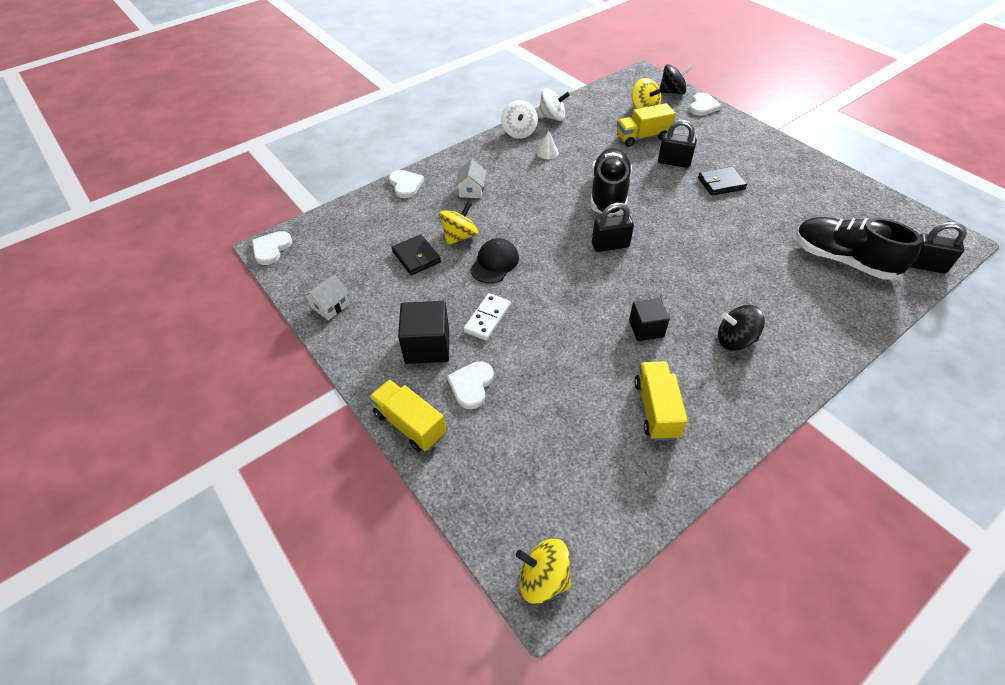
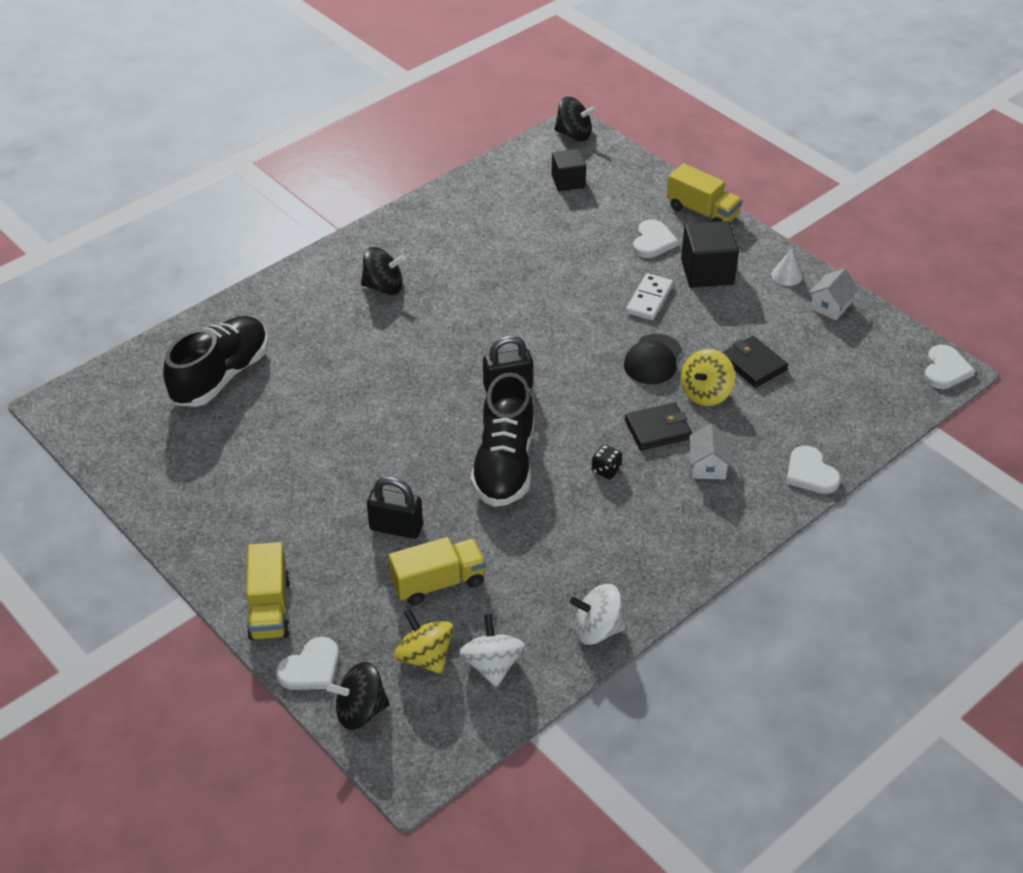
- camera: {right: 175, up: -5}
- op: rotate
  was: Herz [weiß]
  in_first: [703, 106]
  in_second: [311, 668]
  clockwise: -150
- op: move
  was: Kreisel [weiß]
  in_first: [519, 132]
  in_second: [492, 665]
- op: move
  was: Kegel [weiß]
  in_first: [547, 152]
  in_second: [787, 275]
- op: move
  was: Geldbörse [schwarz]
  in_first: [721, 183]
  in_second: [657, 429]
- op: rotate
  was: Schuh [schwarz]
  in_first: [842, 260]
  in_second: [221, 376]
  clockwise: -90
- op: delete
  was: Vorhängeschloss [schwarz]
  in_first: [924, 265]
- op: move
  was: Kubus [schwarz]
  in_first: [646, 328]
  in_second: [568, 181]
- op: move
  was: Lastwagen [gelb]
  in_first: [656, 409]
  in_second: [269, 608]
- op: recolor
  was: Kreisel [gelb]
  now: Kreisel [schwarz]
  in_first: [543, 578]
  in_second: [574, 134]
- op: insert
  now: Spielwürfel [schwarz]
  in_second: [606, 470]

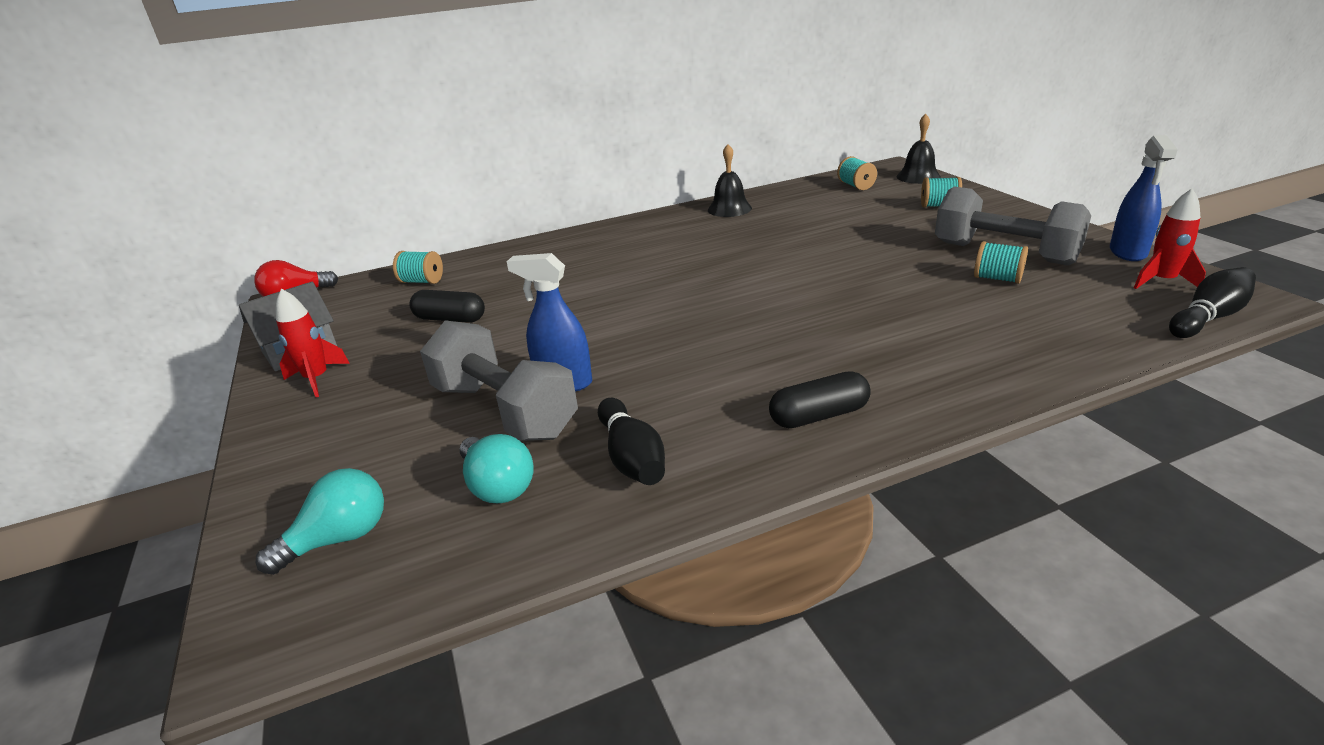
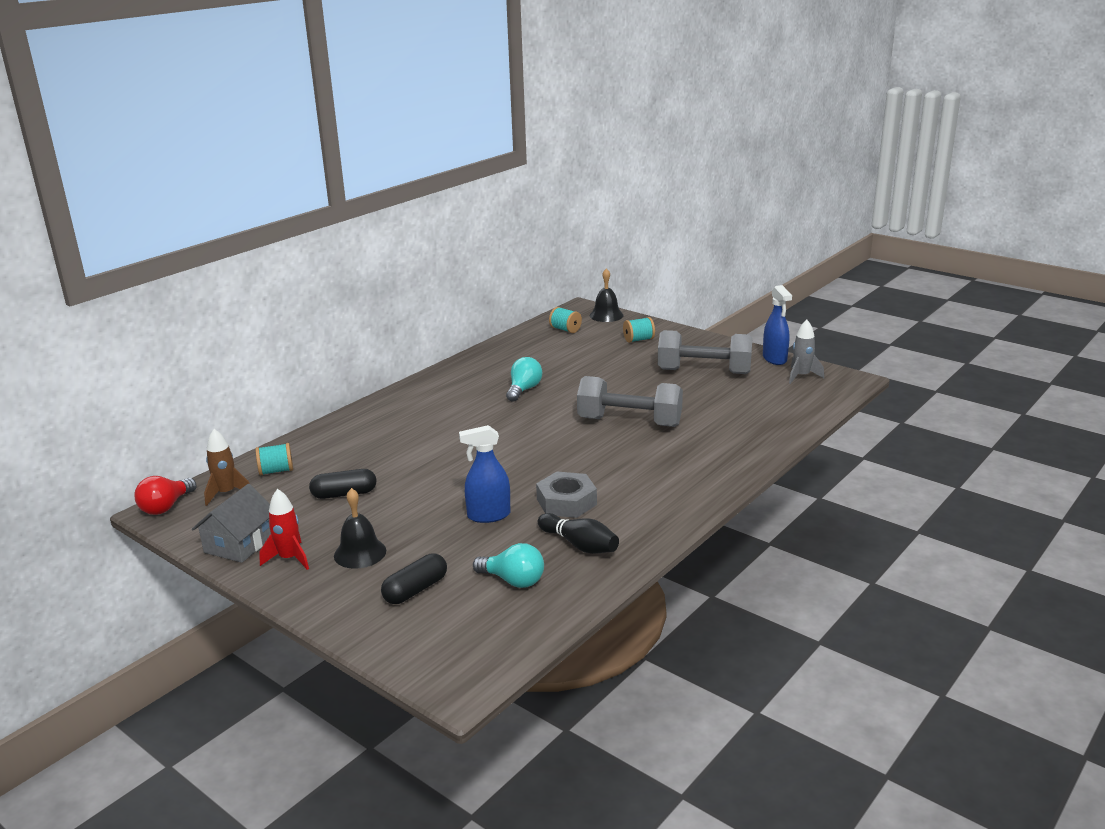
- camera: {right: -30, up: -5}
- op: move
  was: Glocke [schwarz]
  in_first: [729, 209]
  in_second: [360, 553]
- op: recolor
  was: Rakete [rot]
  now: Rakete [grau]
  in_first: [1162, 281]
  in_second: [801, 376]
- op: delete
  was: Garnrolle [türkis]
  in_first: [997, 279]
- op: delete
  was: Bowlingkegel [schwarz]
  in_first: [1208, 318]
- op: move
  was: Hantel [grau]
  in_first: [504, 411]
  in_second: [629, 422]
- op: move
  was: Kapsel [schwarz]
  in_first: [819, 416]
  in_second: [415, 590]
- op: move
  was: Glühbirne [türkis]
  in_first: [339, 539]
  in_second: [524, 390]
- op: insert
  now: Rakete [braun]
  in_second: [226, 493]
- op: insert
  now: Sechskantmutter [grau]
  in_second: [566, 502]

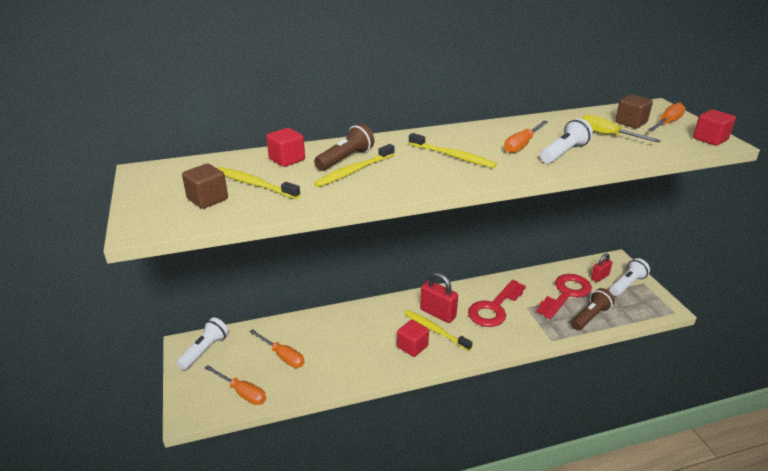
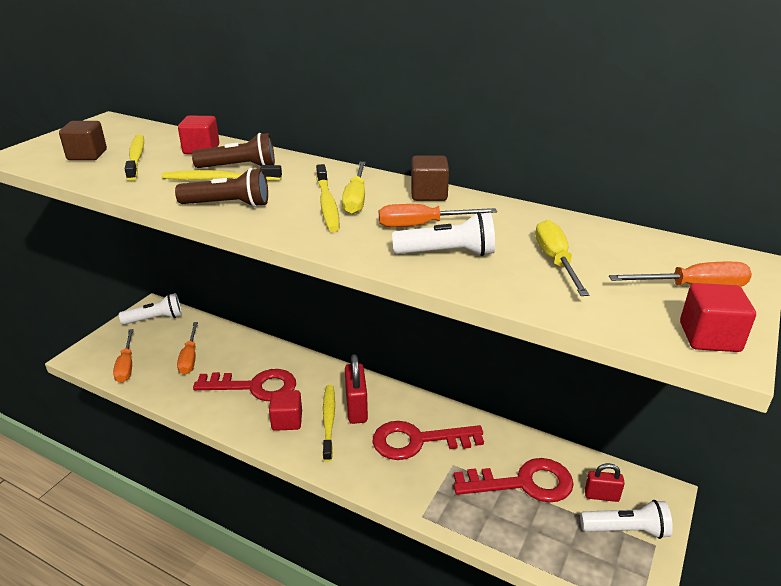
- camera: {right: 45, up: 0}
- op: move
  was: Kubus [braun]
  in_first: [630, 123]
  in_second: [429, 194]
- op: move
  was: Taschenlampe [braun]
  in_first: [590, 317]
  in_second: [228, 204]
- op: insert
  now: Schraubenzieher [gelb]
  in_second: [356, 199]
- op: insert
  now: Schlüssel [rot]
  in_second: [255, 386]

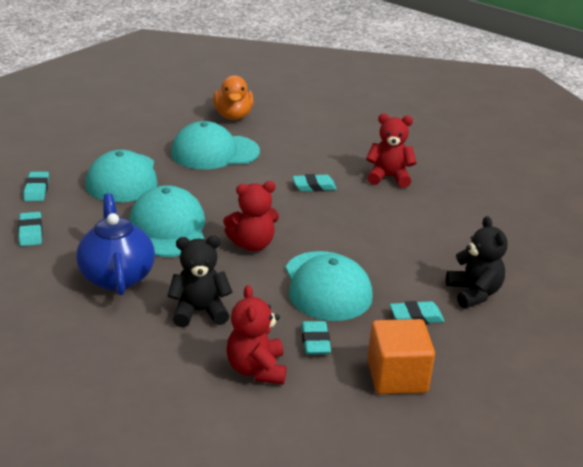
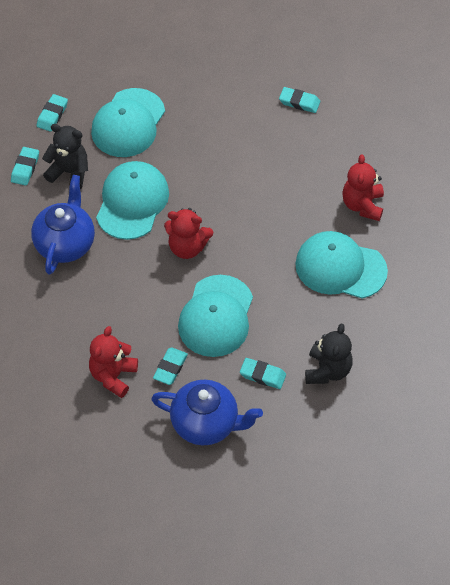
- camera: {right: 30, up: 25}
- op: delete
  was: Ente [orange]
  in_first: [233, 116]
- op: rotate
  was: Teddybär [rot]
  in_first: [388, 177]
  in_second: [362, 205]
  clockwise: -120
- op: move
  was: Kappe [türkis]
  in_first: [214, 152]
  in_second: [340, 267]
- op: move
  was: Radiergummi [türkis]
  in_first: [314, 186]
  in_second: [299, 102]
- op: move
  was: Teddybär [schwarz]
  in_first: [199, 311]
  in_second: [69, 172]
- op: replace
  was: Kubus [orange]
  now: Teekanne [blau]
  in_first: [397, 376]
  in_second: [206, 424]

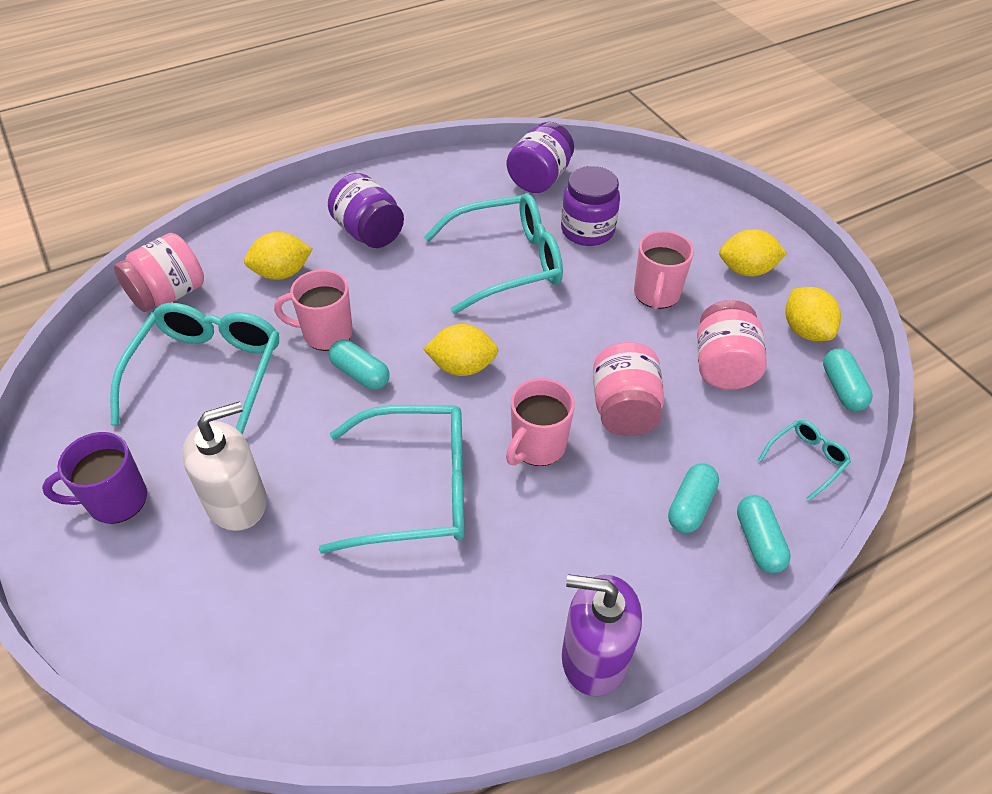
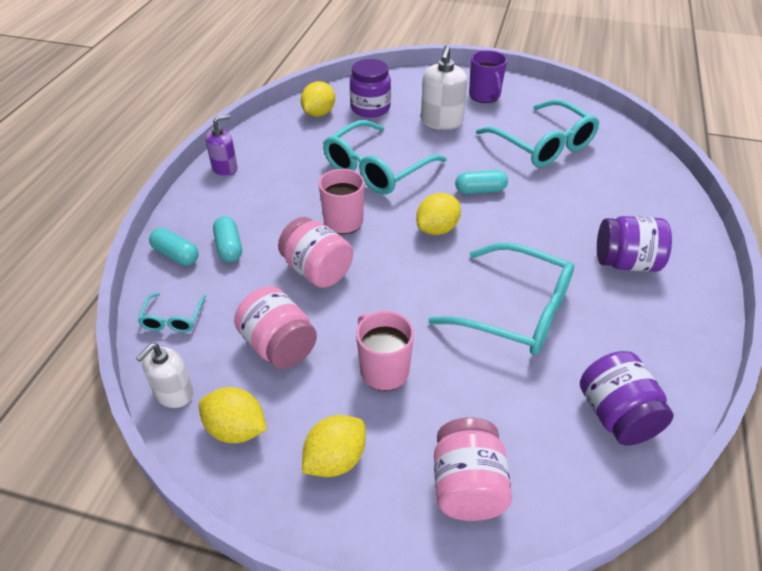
- camera: {right: 135, up: -5}
- op: move
  was: Einmachglas [lila]
  in_first: [587, 230]
  in_second: [370, 108]
- op: rotate
  was: Brille [türkis]
  in_first: [506, 263]
  in_second: [514, 311]
  clockwise: -90
- op: move
  was: Zitrone [gelb]
  in_first: [282, 273]
  in_second: [319, 113]
- op: move
  was: Einmachglas [rosa]
  in_first: [169, 294]
  in_second: [467, 486]
- op: delete
  was: Tasse [rosa]
  in_first: [326, 333]
- op: replace
  was: Kapsel [türkis]
  now: Seifenspender [weiß]
  in_first: [842, 388]
  in_second: [174, 393]
- op: rotate
  was: Tasse [lila]
  in_first: [115, 501]
  in_second: [485, 96]
  clockwise: 135
- op: resize
  was: Seifenspender [lila]
  in_first: [594, 657]
  in_second: [225, 168]
  ratio: 0.66

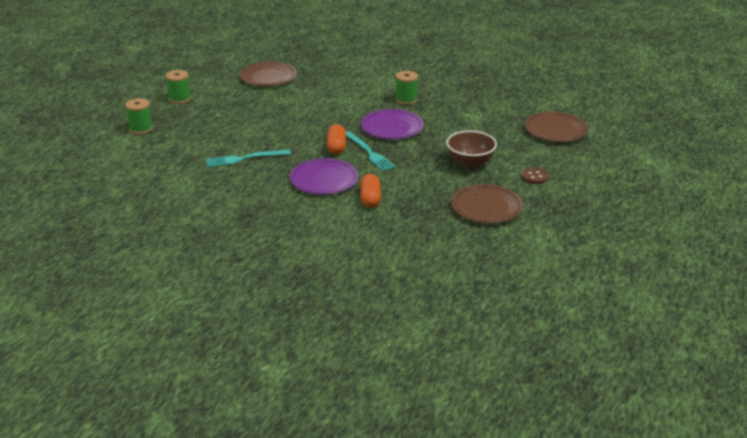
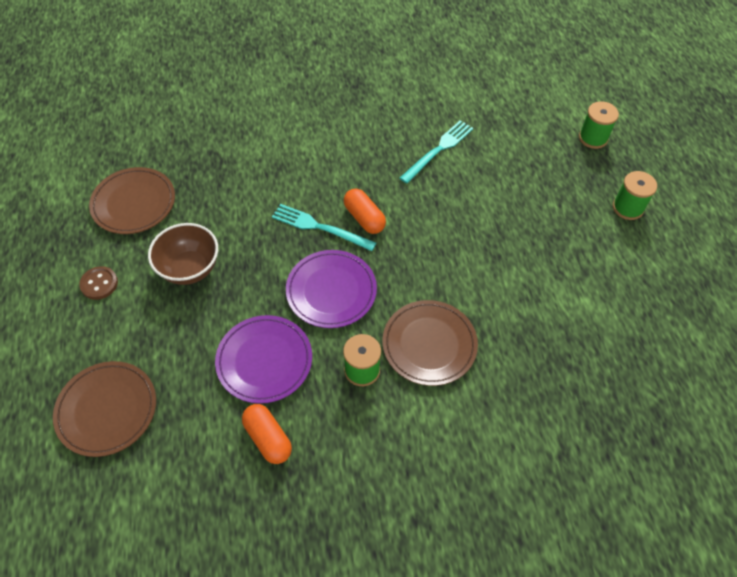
- camera: {right: 145, up: 25}
- op: move
  was: Teller [braun]
  in_first: [268, 77]
  in_second: [429, 344]
- op: move
  was: Teller [lila]
  in_first: [324, 180]
  in_second: [264, 360]
- op: move
  was: Kapsel [orange]
  in_first: [370, 199]
  in_second: [268, 438]

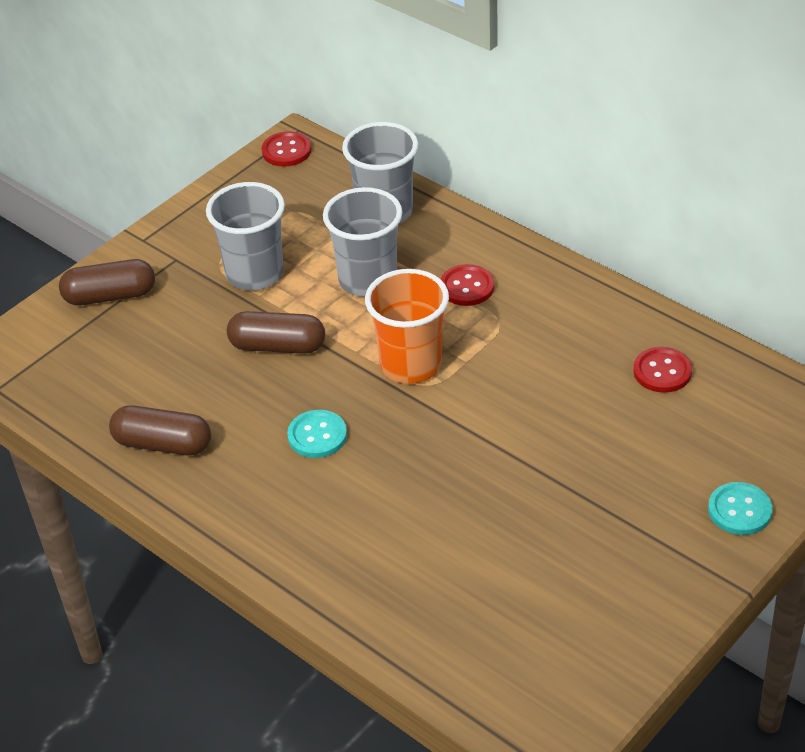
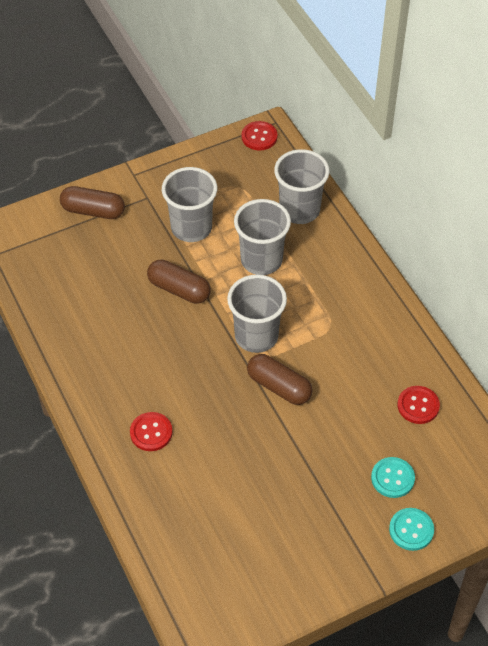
- camera: {right: 20, up: 10}
- op: move
  was: Knopf [rot]
  in_first: [467, 287]
  in_second: [151, 432]
- op: recolor
  was: Becher [orange]
  now: Becher [grau]
  in_first: [411, 365]
  in_second: [256, 336]
- op: move
  was: Kapsel [braun]
  in_first: [163, 444]
  in_second: [279, 386]
- op: move
  was: Knopf [türkis]
  in_first: [317, 436]
  in_second: [392, 478]

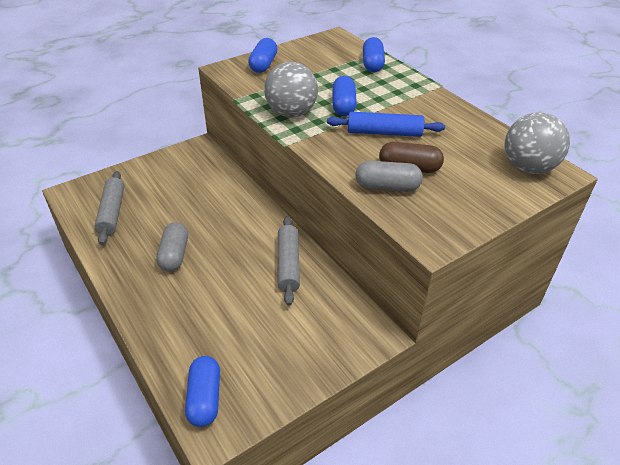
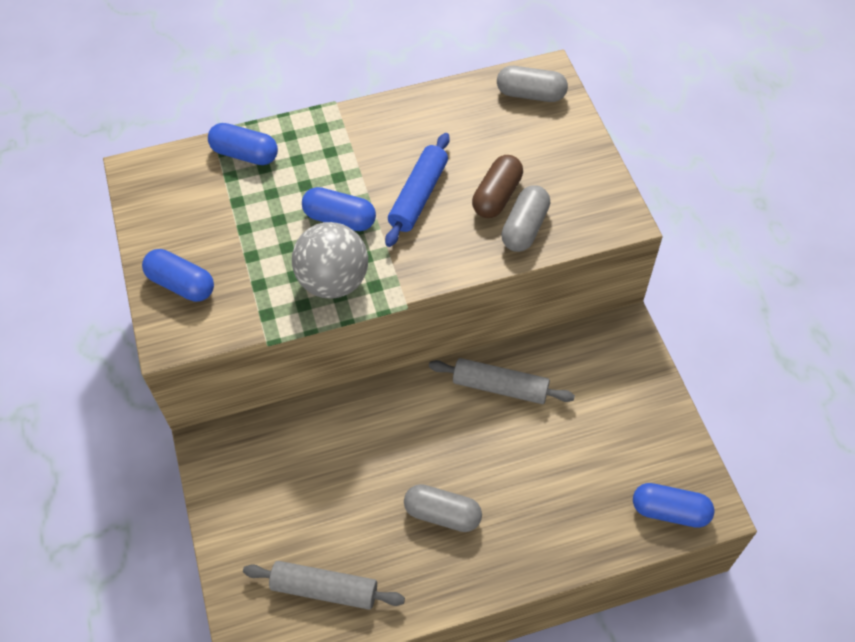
- camera: {right: -70, up: 15}
- op: replace
  was: Ball [grau]
  now: Kapsel [grau]
  in_first: [528, 167]
  in_second: [531, 94]

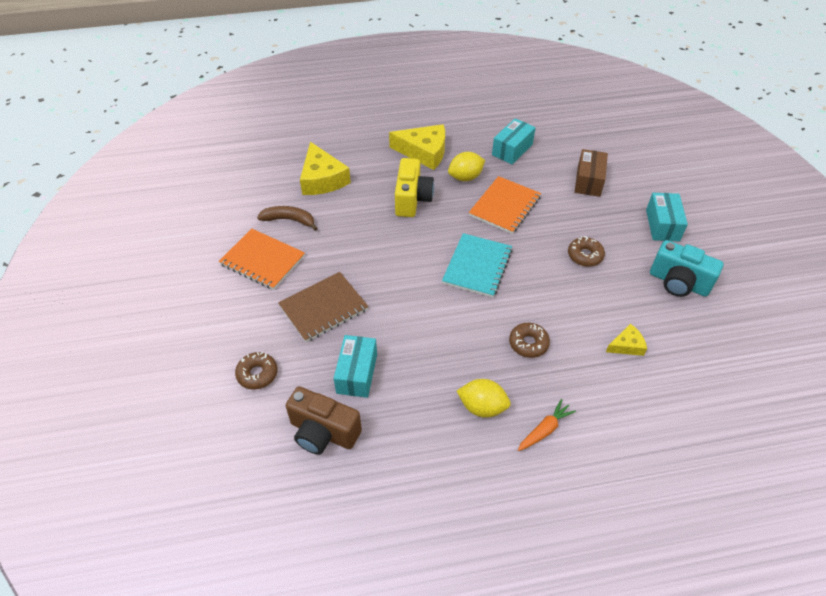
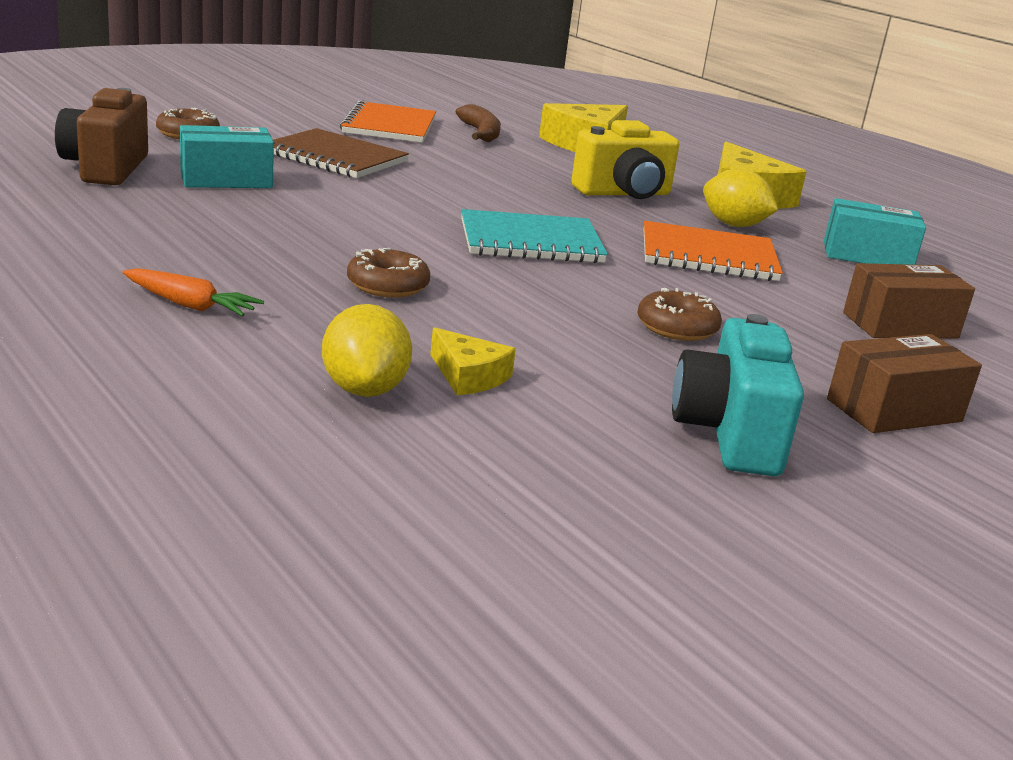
- camera: {right: 60, up: -25}
- op: recolor
  was: Schachtel [türkis]
  now: Schachtel [braun]
  in_first: [662, 225]
  in_second: [894, 410]
- op: move
  was: Zitrone [gelb]
  in_first: [482, 407]
  in_second: [364, 389]

